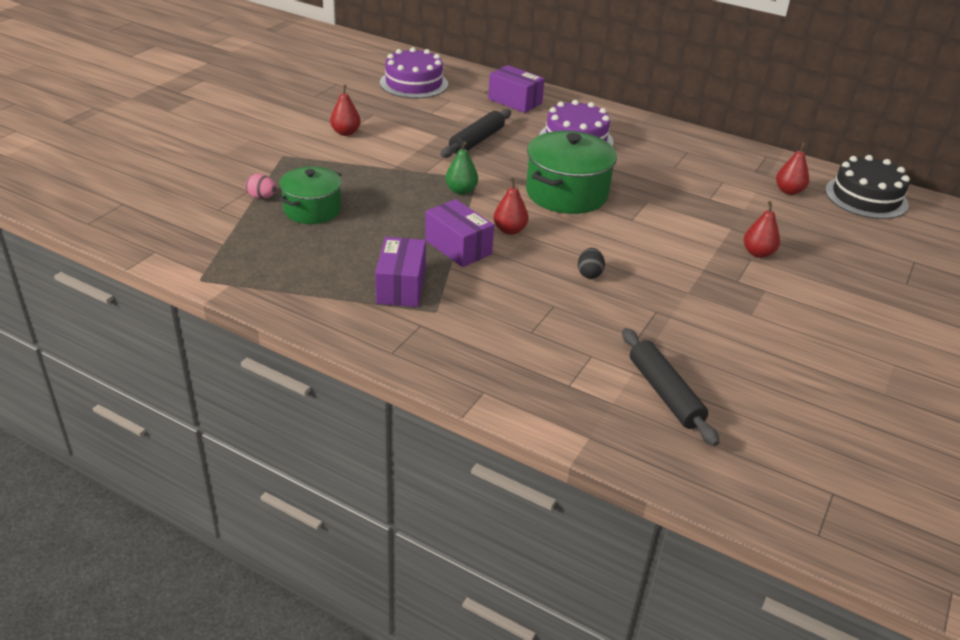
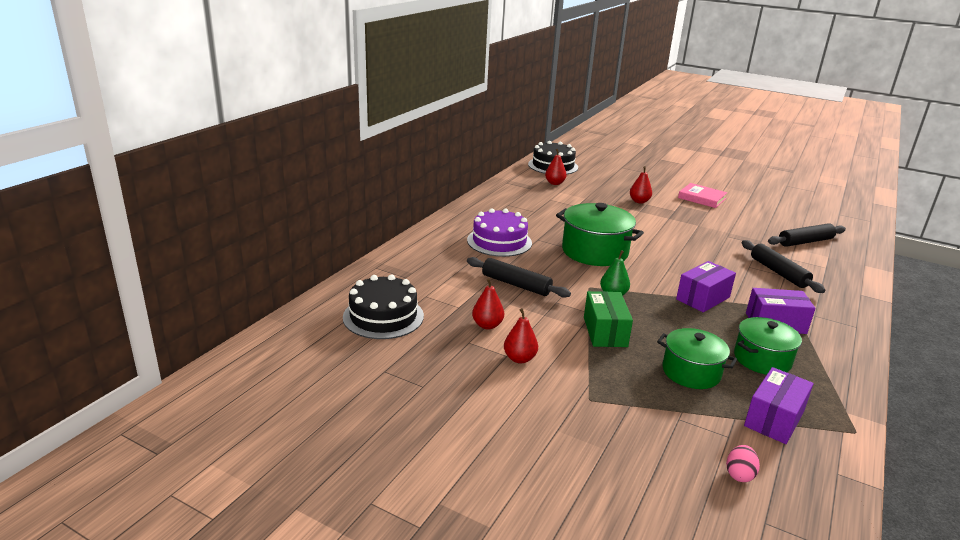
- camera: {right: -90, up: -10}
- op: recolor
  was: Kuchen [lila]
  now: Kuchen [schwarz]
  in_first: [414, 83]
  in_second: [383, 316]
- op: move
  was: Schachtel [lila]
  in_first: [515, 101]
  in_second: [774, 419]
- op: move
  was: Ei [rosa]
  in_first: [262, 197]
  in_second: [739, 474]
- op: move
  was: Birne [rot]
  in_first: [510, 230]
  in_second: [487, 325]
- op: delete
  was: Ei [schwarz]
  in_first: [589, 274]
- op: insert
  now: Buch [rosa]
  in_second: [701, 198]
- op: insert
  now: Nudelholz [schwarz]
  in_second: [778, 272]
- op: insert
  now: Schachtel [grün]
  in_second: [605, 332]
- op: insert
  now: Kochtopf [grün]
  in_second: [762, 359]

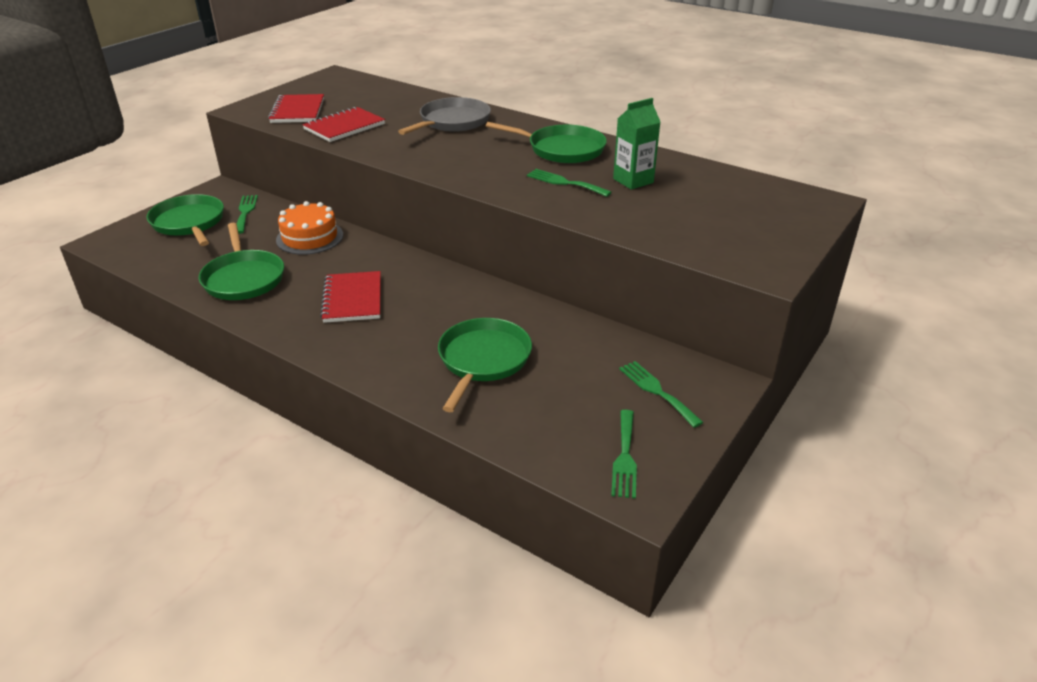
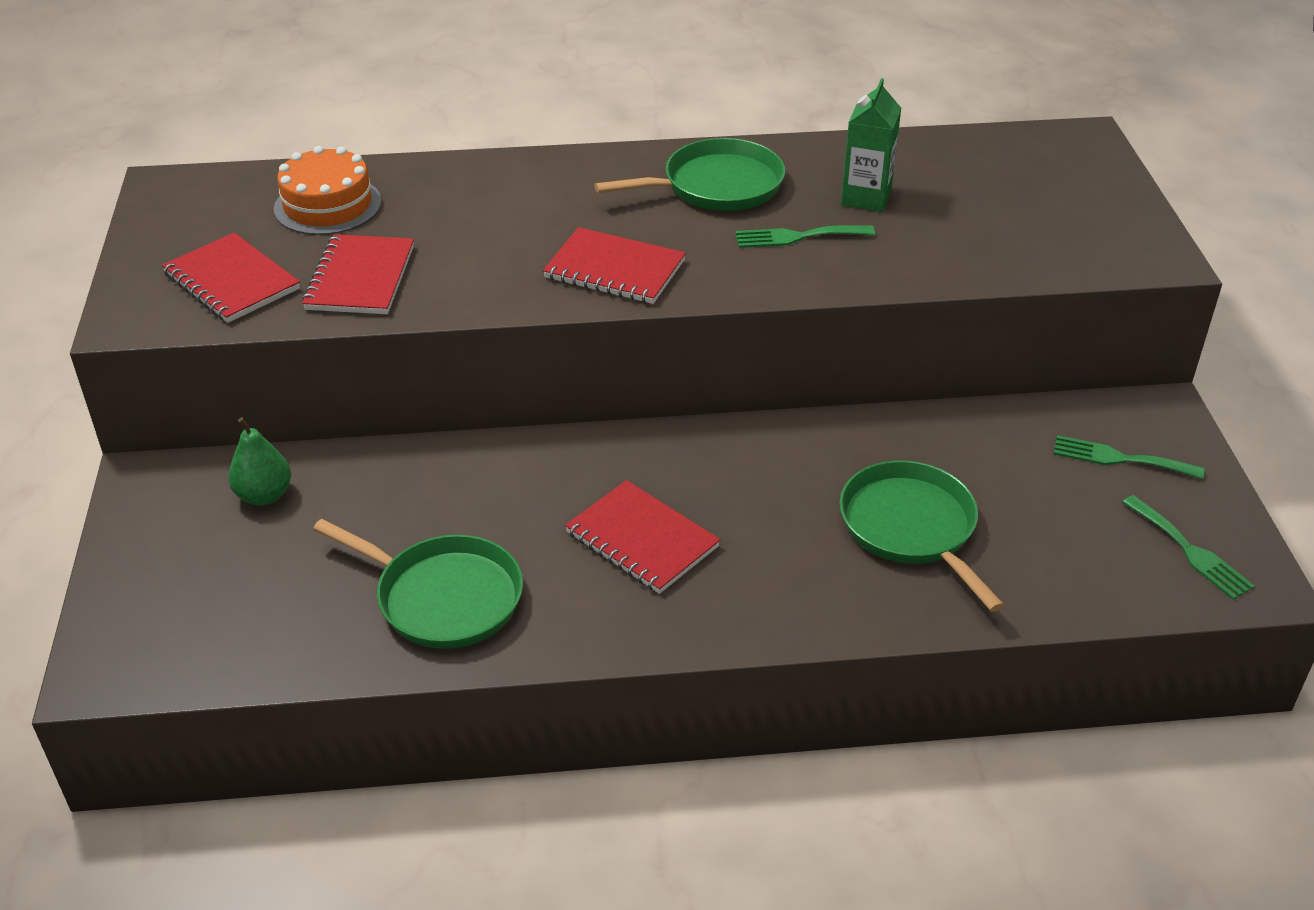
- camera: {right: -40, up: 5}
- op: delete
  was: Pfanne [grau]
  in_first: [452, 122]
- op: delete
  was: Pfanne [grün]
  in_first: [189, 223]
- op: replace
  was: Gabel [grün]
  now: Birne [grün]
  in_first: [245, 212]
  in_second: [264, 495]
- op: move
  was: Kuchen [orange]
  in_first: [309, 237]
  in_second: [328, 205]
- op: insert
  now: Notizbuch [rot]
  in_second: [614, 270]

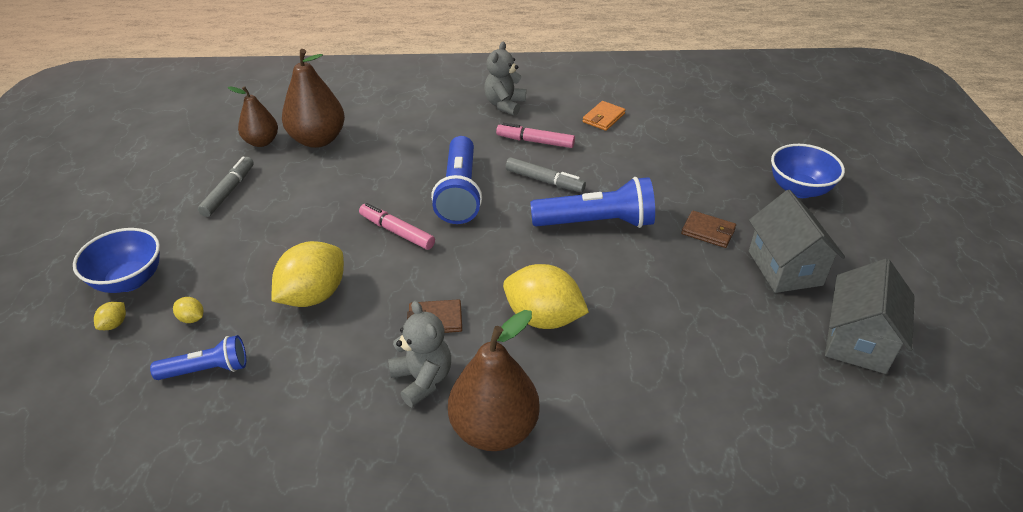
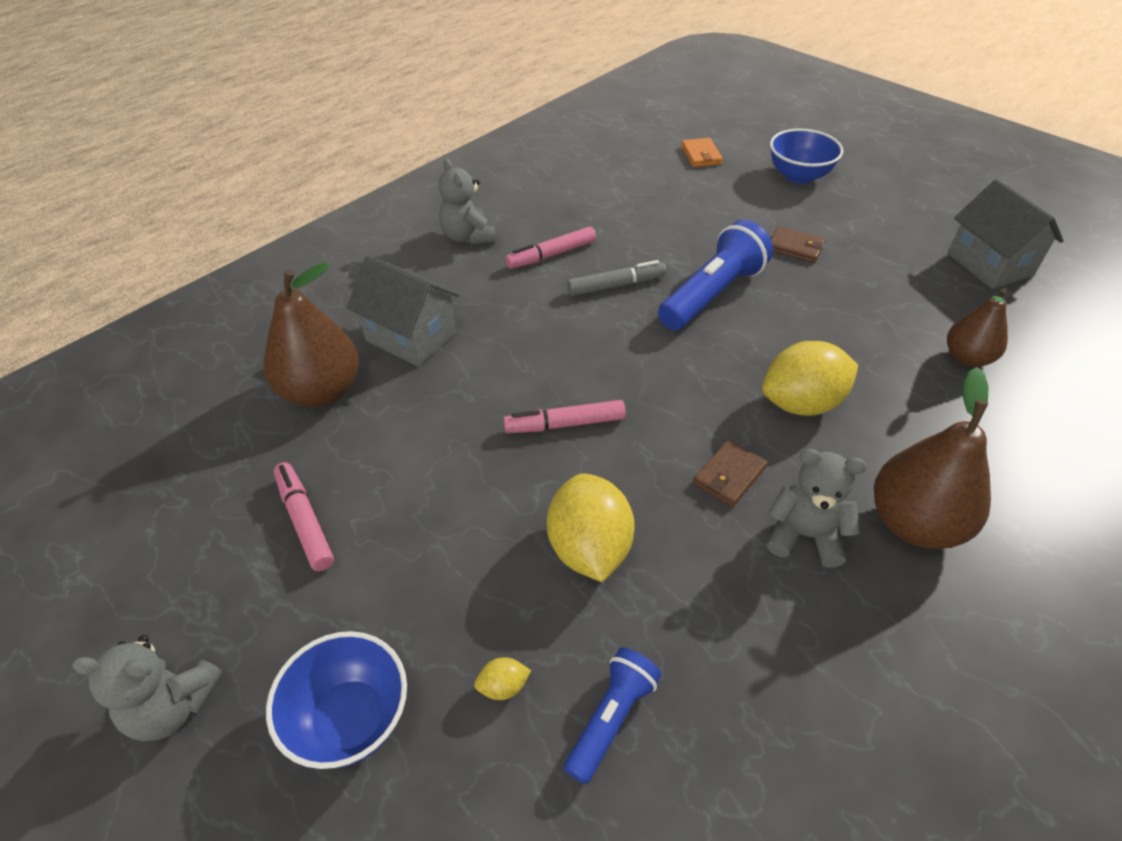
- camera: {right: -45, up: 5}
- op: move
  was: Birne [braun]
  in_first: [262, 142]
  in_second: [967, 358]
- op: move
  was: Geldbörse [orange]
  in_first: [603, 118]
  in_second: [701, 155]
- op: delete
  was: Taschenlampe [blau]
  in_first: [459, 193]
- op: recolor
  was: Filzstift [grau]
  now: Filzstift [rosa]
  in_first: [228, 192]
  in_second: [305, 521]
- op: move
  was: Haus [grau]
  in_first: [785, 268]
  in_second: [410, 337]
- op: rotate
  was: Geldbörse [braun]
  in_first: [708, 231]
  in_second: [795, 247]
  clockwise: 45
- op: delete
  was: Zitrone [gelb]
  in_first: [114, 324]
- op: insert
  now: Teddybär [grau]
  in_second: [172, 707]

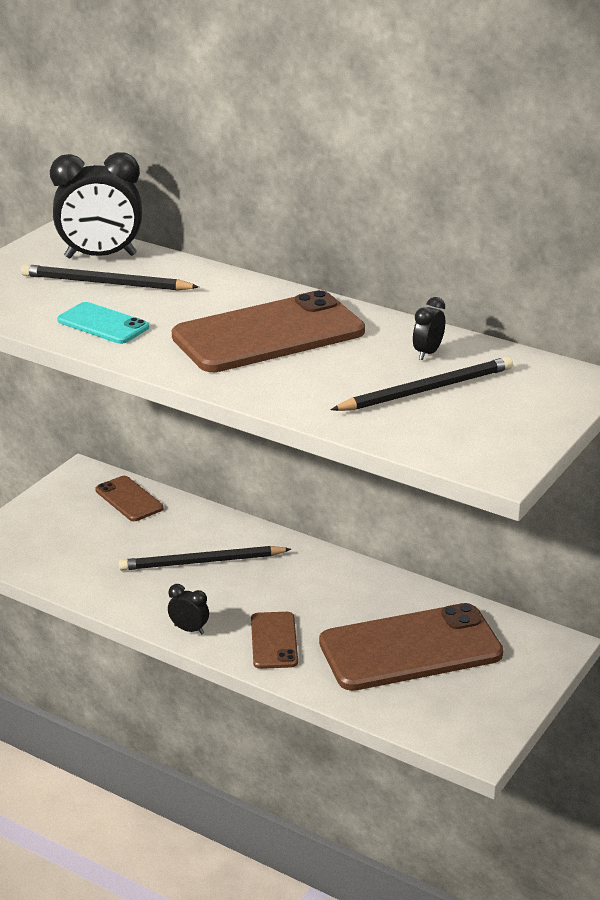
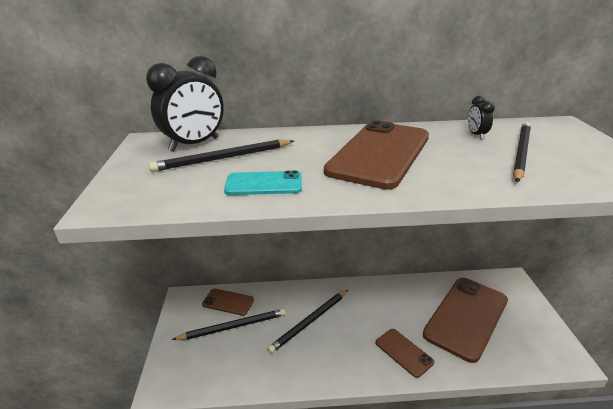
- camera: {right: -35, up: 0}
- op: delete
  was: Wecker [schwarz]
  in_first: [189, 629]
- op: insert
  now: Bleistift [schwarz]
  in_second: [233, 326]

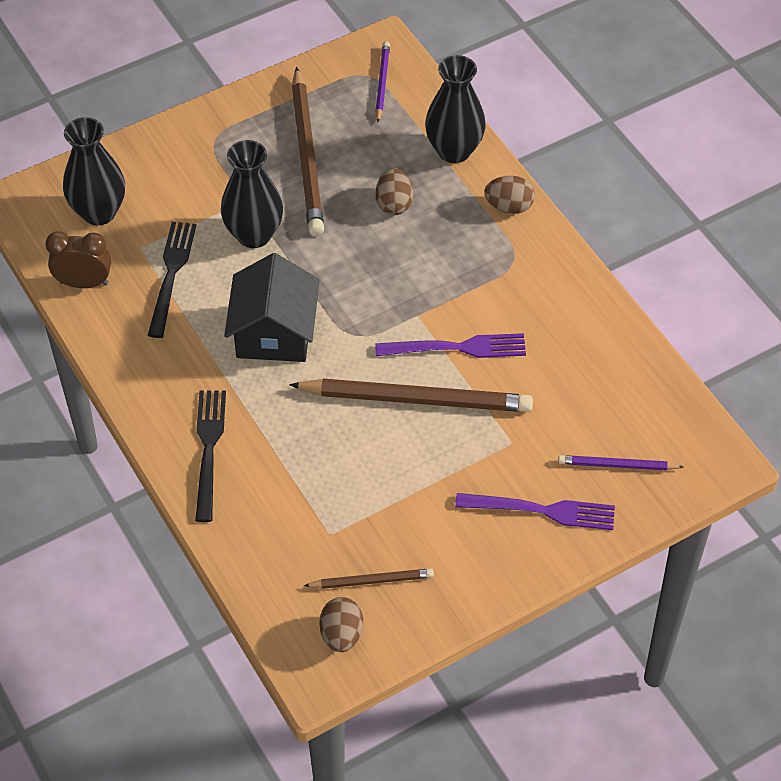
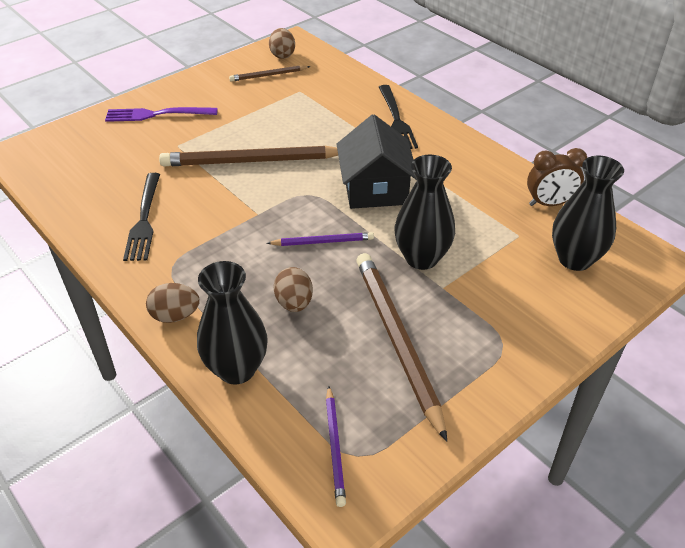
- camera: {right: 170, up: -10}
- op: move
  was: Gabel [schwarz]
  in_first: [171, 273]
  in_second: [144, 220]
- op: delete
  was: Gabel [lila]
  in_first: [458, 347]
- op: move
  was: Bleistift [lila]
  in_first: [617, 465]
  in_second: [322, 241]

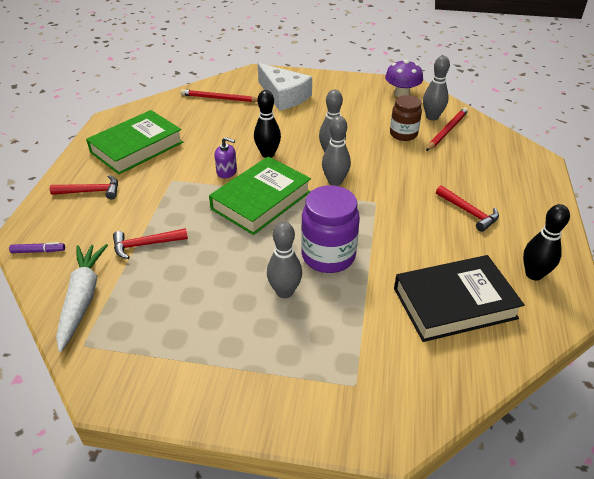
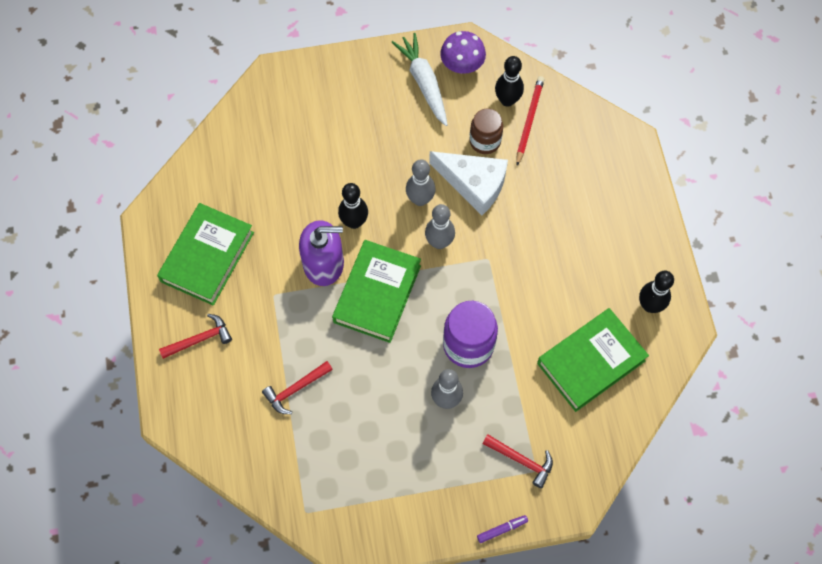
- camera: {right: -20, up: 25}
- op: recolor
  was: Bowlingkegel [grau]
  now: Bowlingkegel [schwarz]
  in_first: [432, 117]
  in_second: [507, 100]
- op: move
  was: Käse [weiß]
  in_first: [284, 96]
  in_second: [474, 184]
- op: delete
  was: Bleistift [rot]
  in_first: [220, 98]
- op: resize
  was: Seifenspender [lila]
  in_first: [227, 171]
  in_second: [323, 263]
  ratio: 1.92
- op: move
  was: Hammer [rot]
  in_first: [468, 212]
  in_second: [521, 460]
- op: move
  was: Filzstift [lila]
  in_first: [38, 251]
  in_second: [502, 529]
- op: move
  was: Karotte [weiß]
  in_first: [82, 298]
  in_second: [423, 83]
- op: recolor
  was: Buch [schwarz]
  now: Buch [grün]
  in_first: [454, 303]
  in_second: [591, 362]

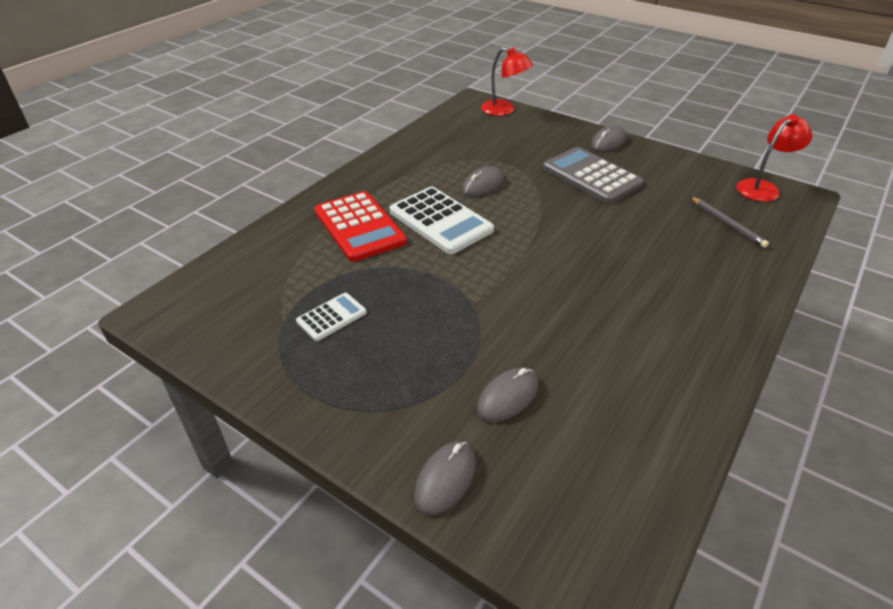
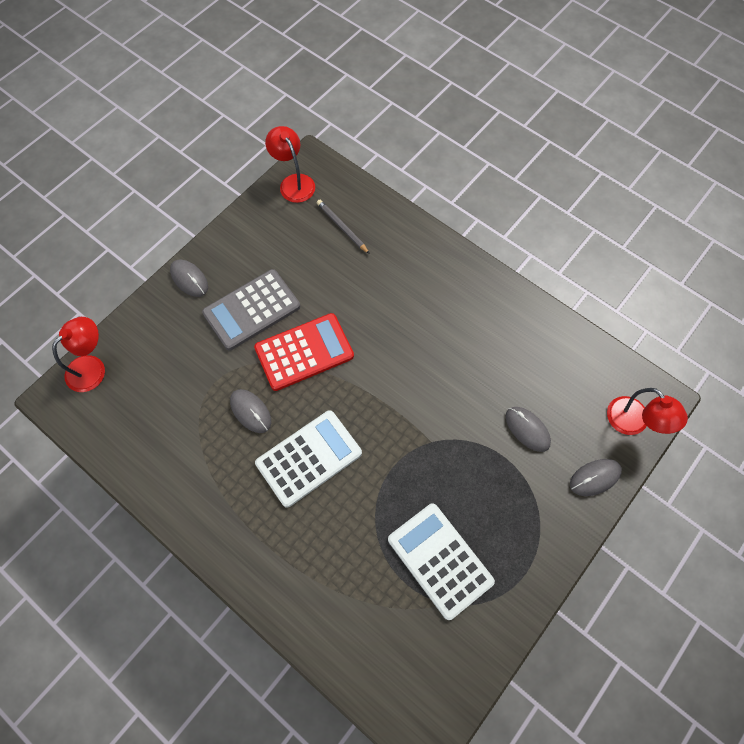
- camera: {right: -85, up: 25}
- op: move
  was: Taschenrechner [rot]
  in_first: [359, 227]
  in_second: [304, 352]
- op: rotate
  was: Bleistift [grau]
  in_first: [727, 223]
  in_second: [342, 227]
  clockwise: -105
- op: resize
  was: Taschenrechner [weiß]
  in_first: [332, 317]
  in_second: [440, 560]
  ratio: 1.89
- op: rotate
  was: Computermaus [grau]
  in_first: [445, 479]
  in_second: [595, 478]
  clockwise: -60
- op: insert
  now: Lampe [rot]
  in_second: [633, 423]

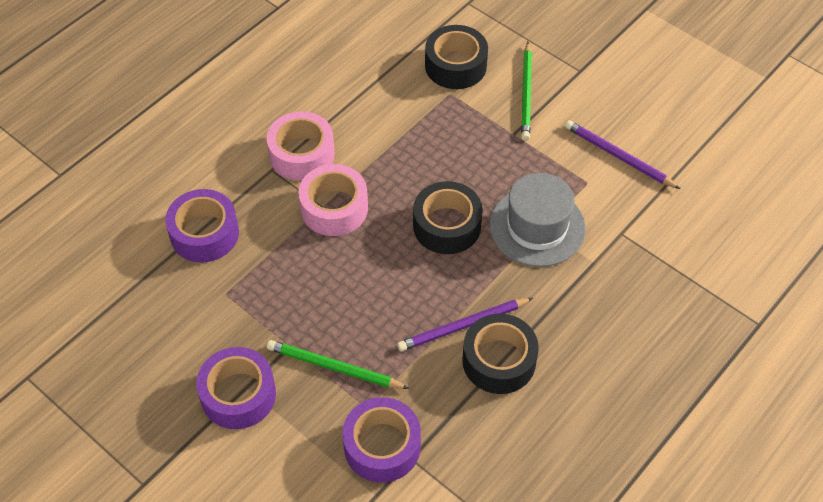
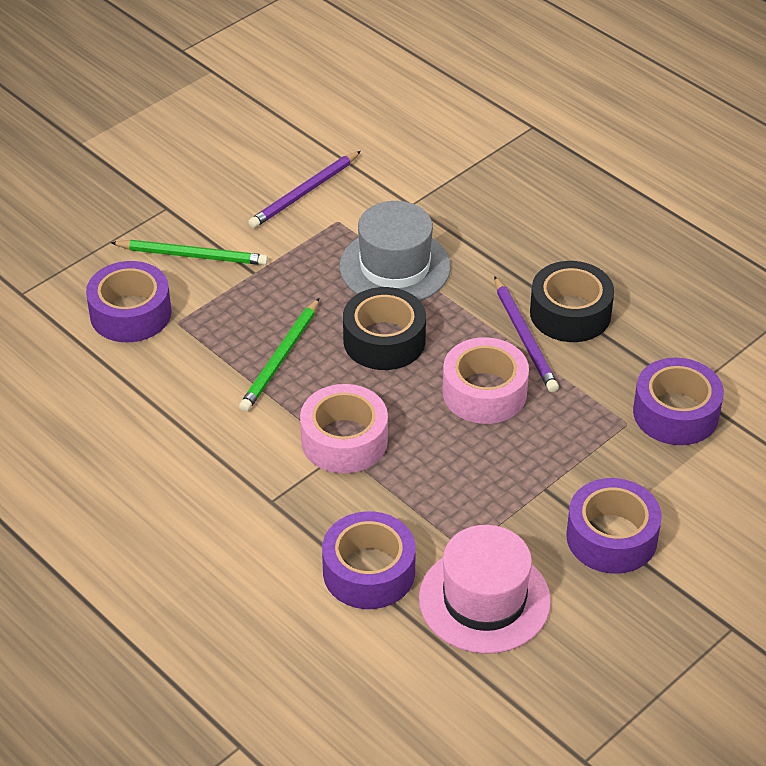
- camera: {right: -85, up: -10}
- op: recolor
  was: Klebeband [schwarz]
  now: Klebeband [lila]
  in_first: [455, 65]
  in_second: [130, 313]
- op: move
  was: Klebeband [rosa]
  in_first: [302, 154]
  in_second: [484, 392]
- op: move
  was: Bleistift [grün]
  in_first: [334, 367]
  in_second: [281, 358]
- op: insert
  now: Hut [rosa]
  in_second: [484, 600]

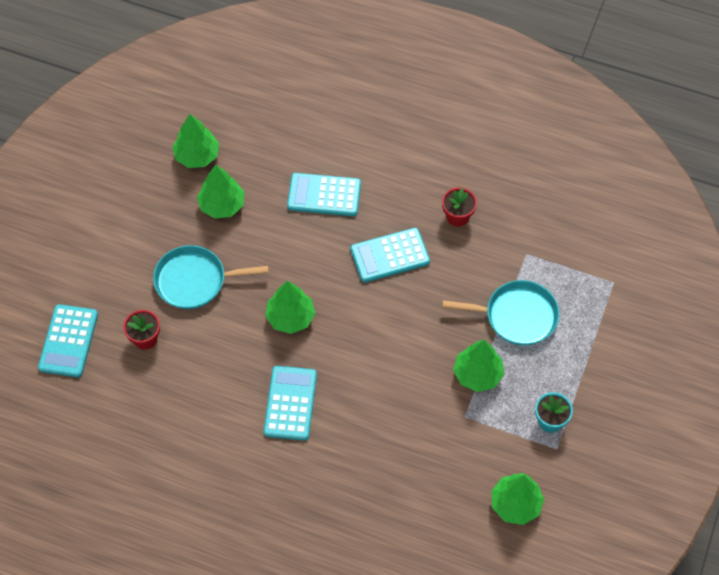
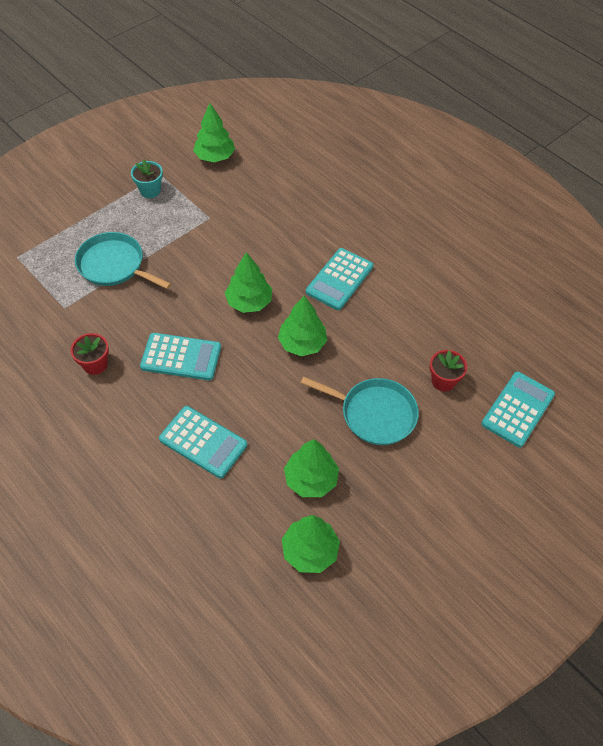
- camera: {right: -155, up: -5}
- op: move
  was: Baum [grün]
  in_first: [478, 374]
  in_second: [249, 302]

